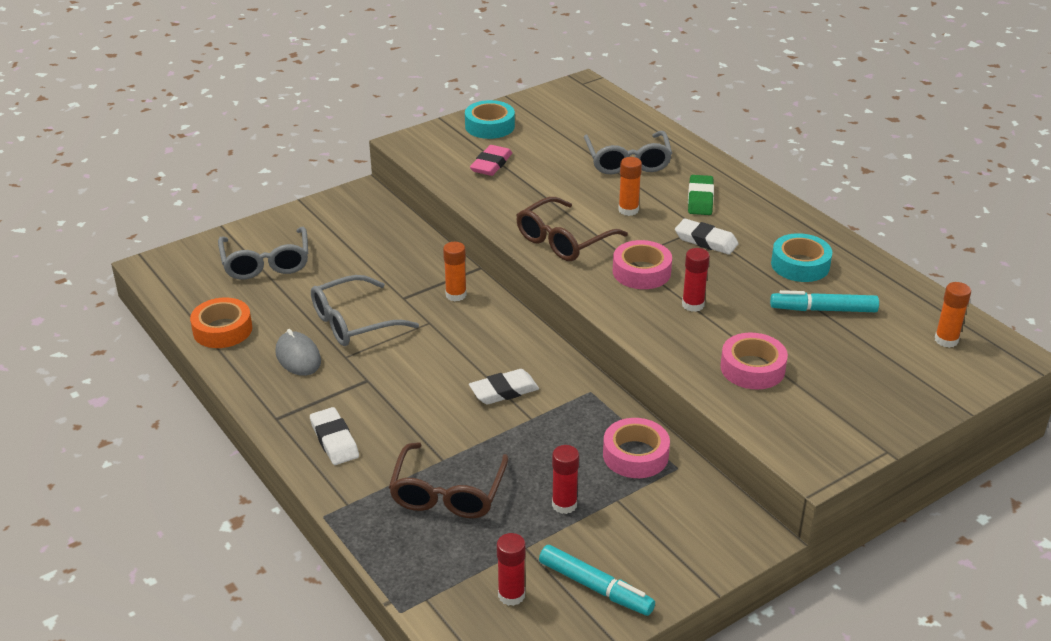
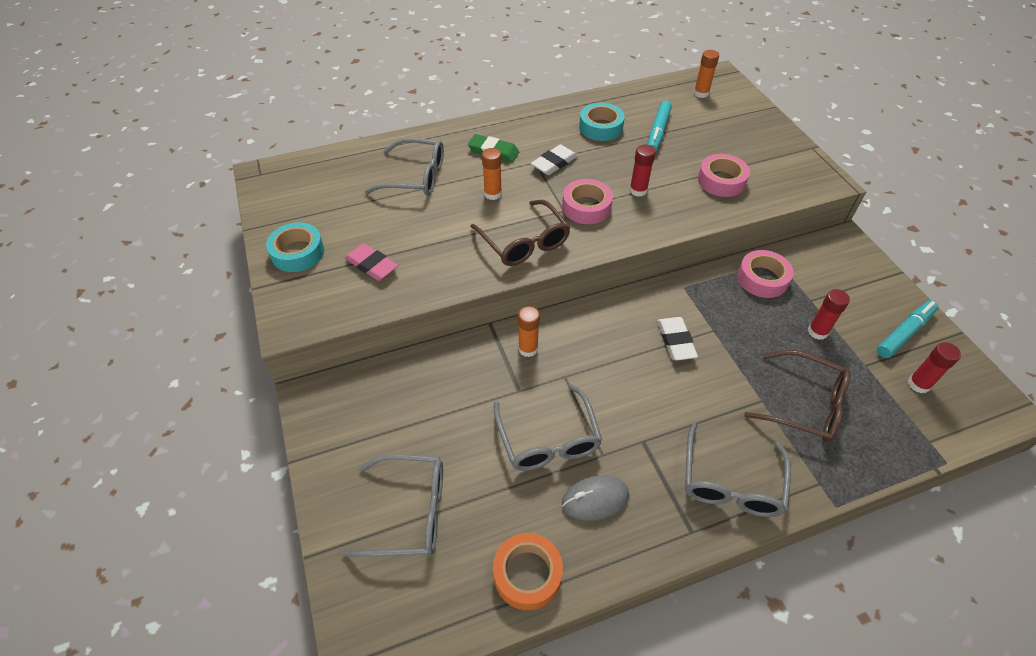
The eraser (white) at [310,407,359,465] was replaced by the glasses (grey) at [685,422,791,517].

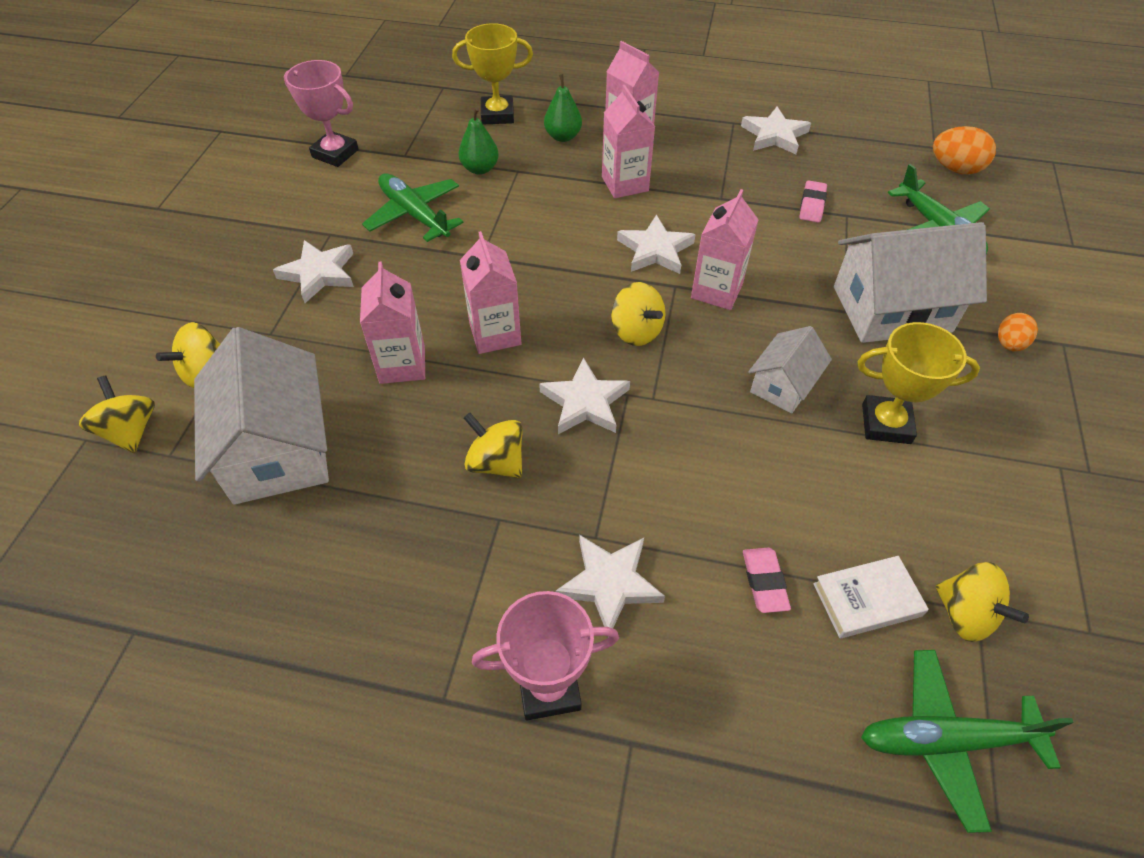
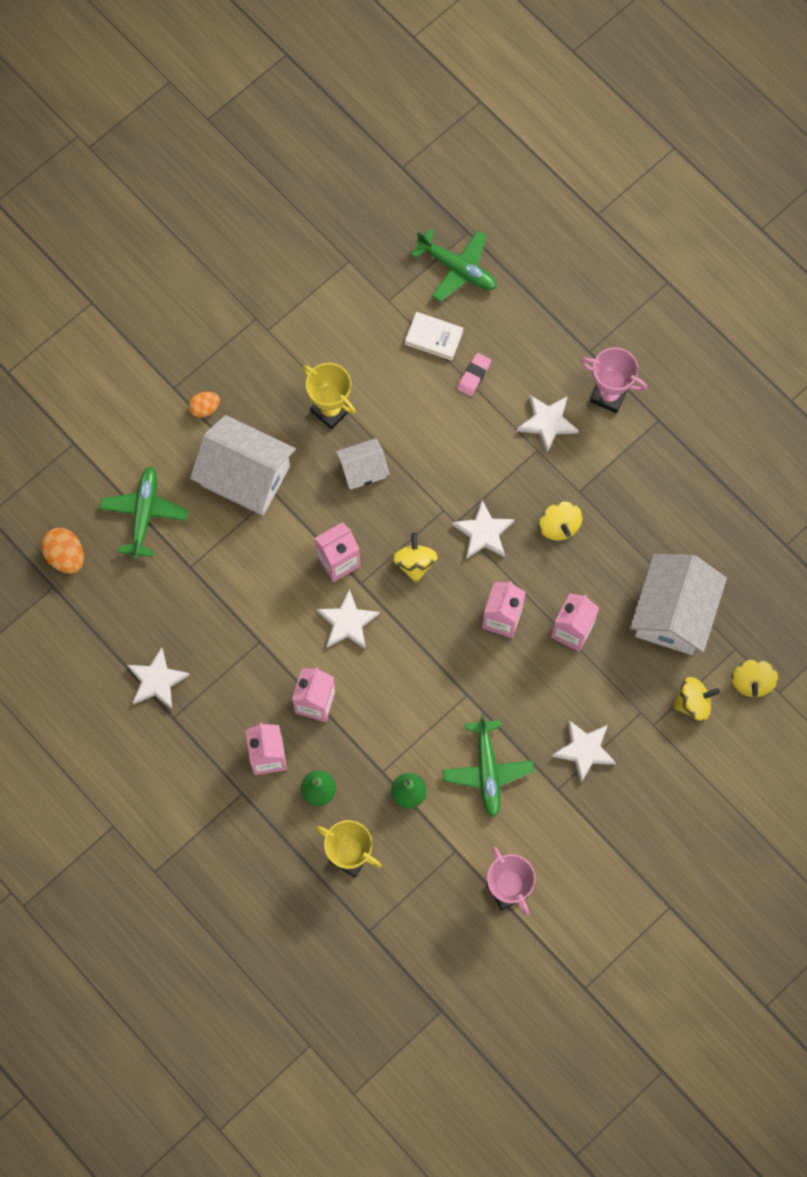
The eraser (pink) at [799,180,827,223] disappeared. The spinning top (yellow) at [935,562,1029,642] disappeared.

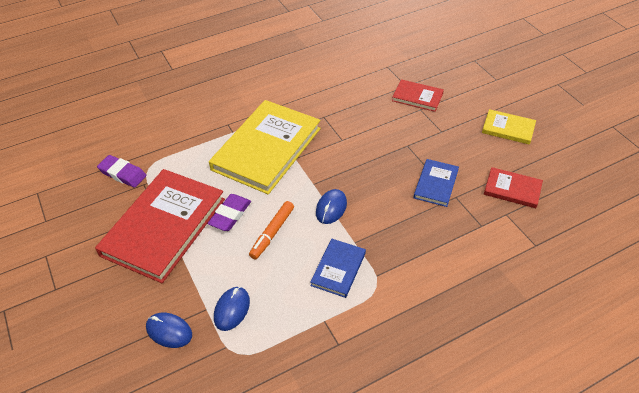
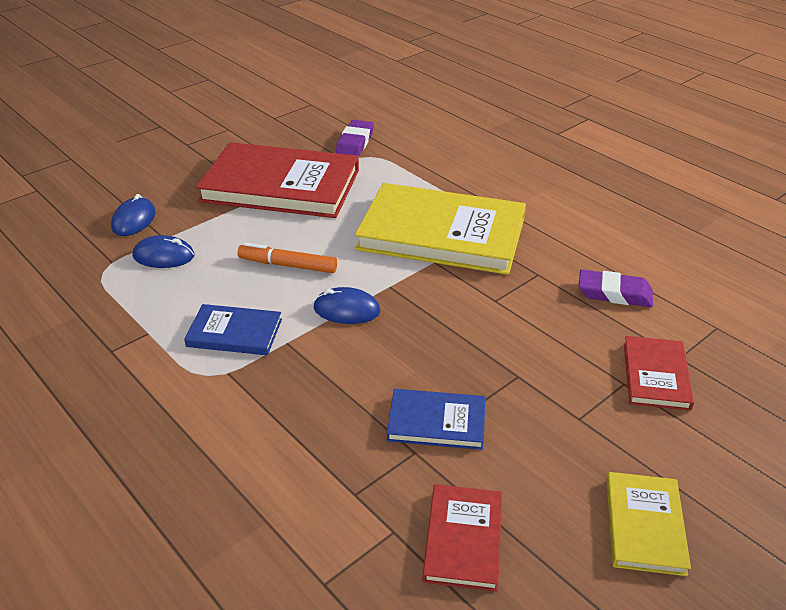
The eraser (purple) moved from [208,194,251,231] to [579,269,653,307].

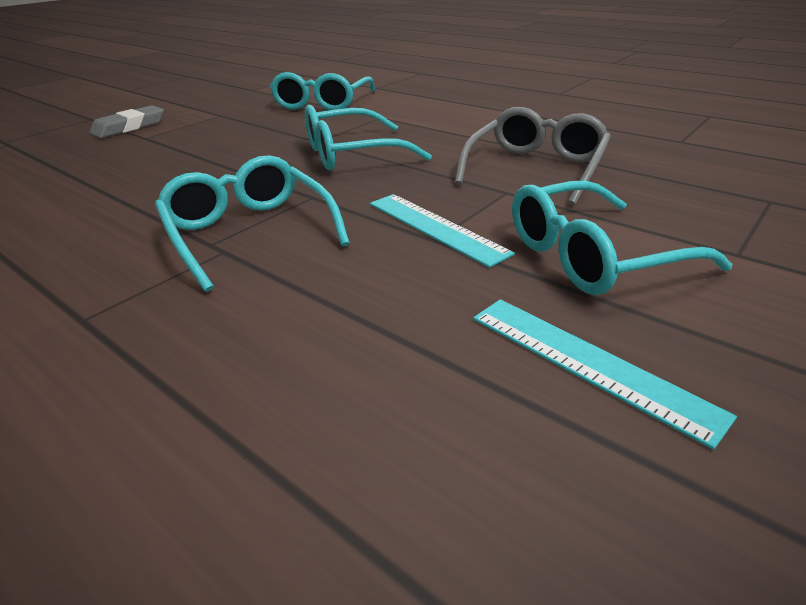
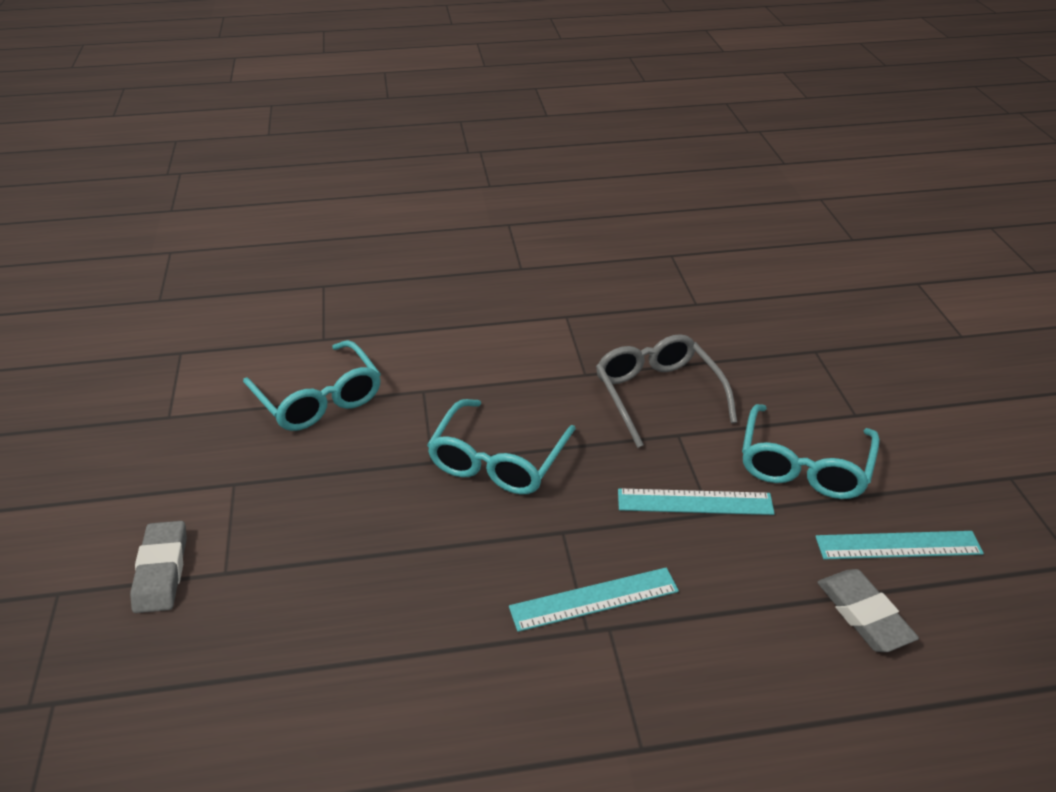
The glasses (turquoise) at [155,155,350,292] was replaced by the ruler (turquoise) at [509,567,679,632]. The eraser (grey) at [817,569,919,652] appeared.

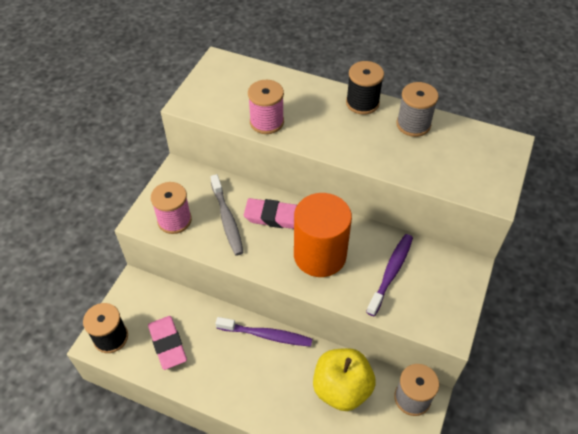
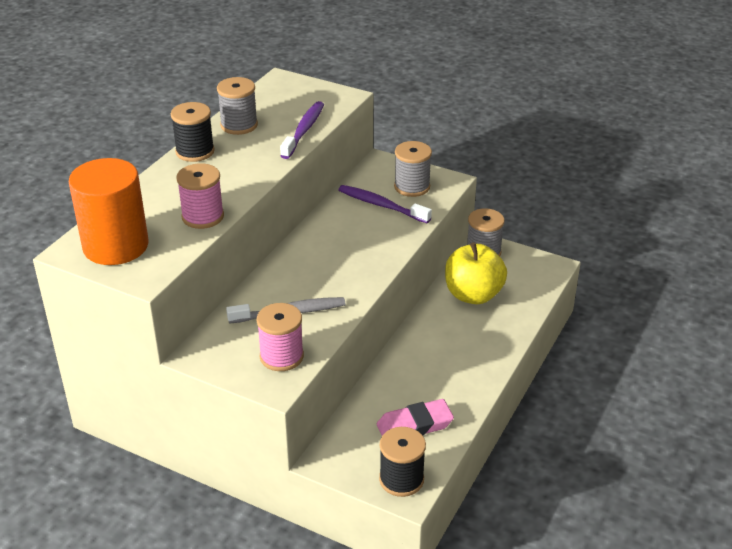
The toothbrush (purple) moved from [215,317,312,347] to [280,101,324,159]. The eraser (pink) at [244,198,297,229] disappeared. The cylinder (orange) moved from [294,193,352,277] to [69,158,149,265]. The spool (grey) at [394,141,432,197] appeared.

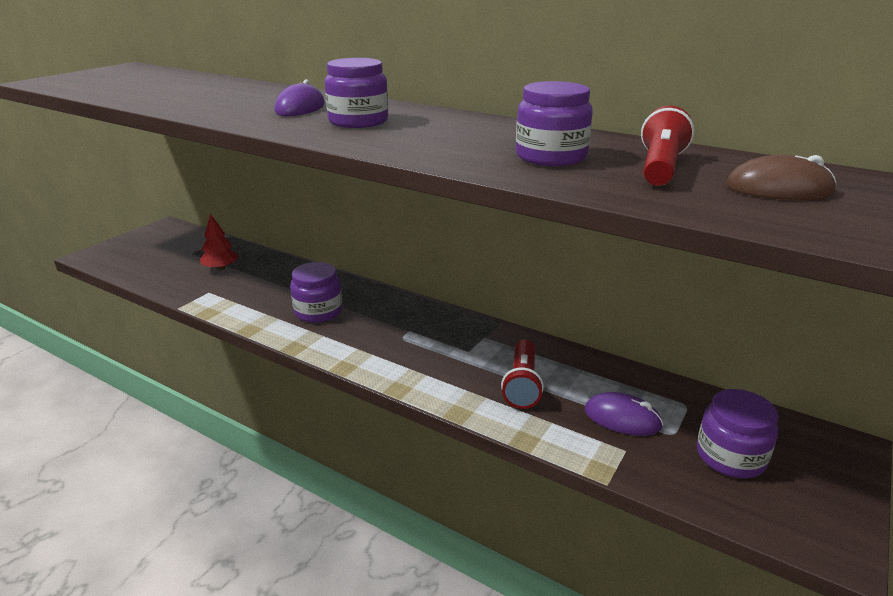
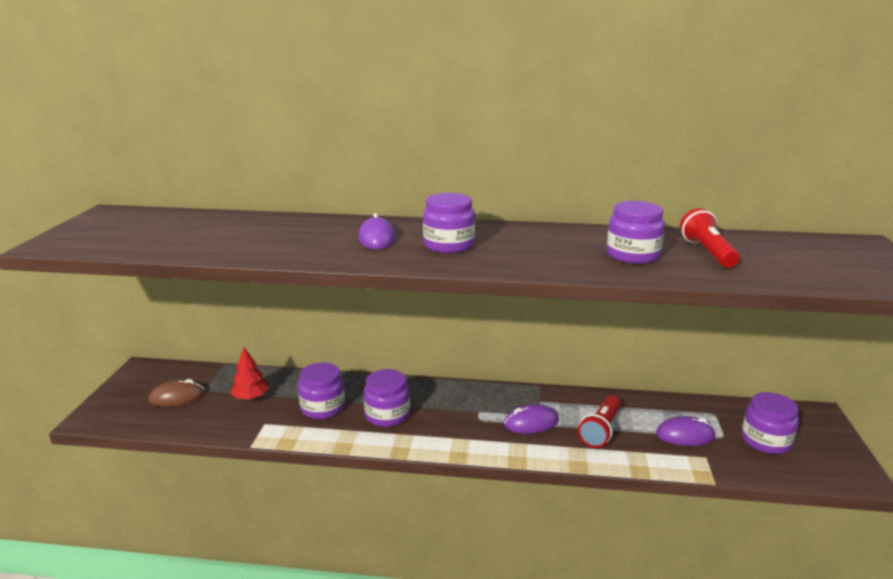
The flashlight (red) at [501,339,544,409] turned 45 degrees clockwise. The mouse (brown) moved from [726,155,836,200] to [149,379,205,407]. The jar (purple) at [298,363,345,419] appeared. The mouse (purple) at [504,404,559,433] appeared.

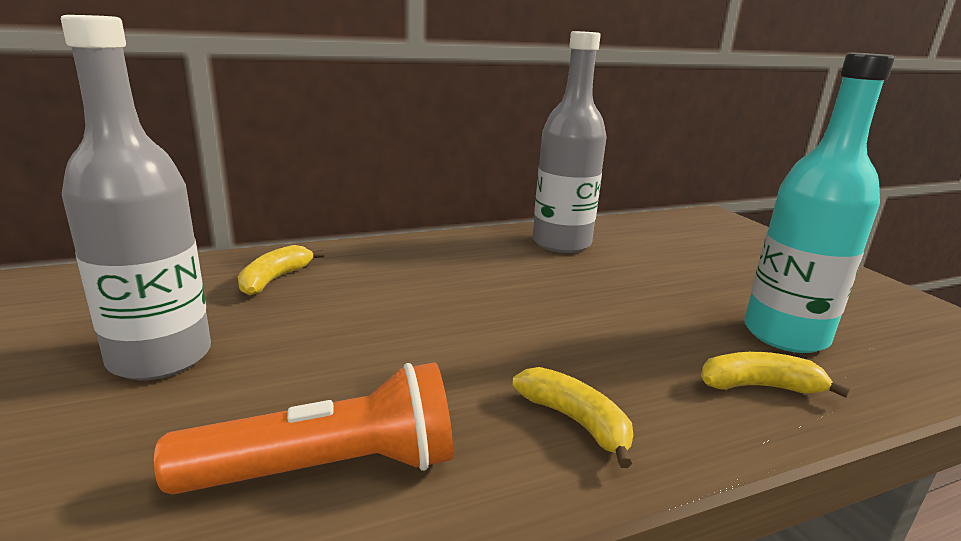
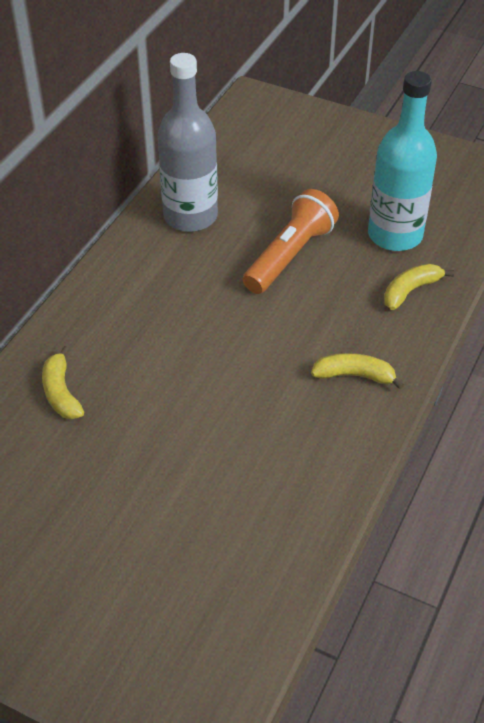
The bottle (grey) at [61,15,211,380] disappeared. The flashlight (orange) moved from [154,363,453,494] to [243,189,339,294].

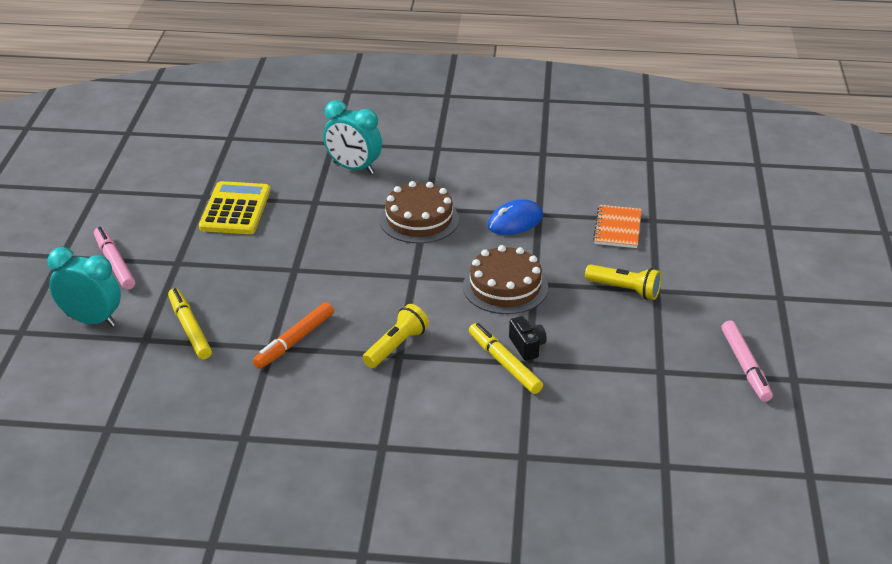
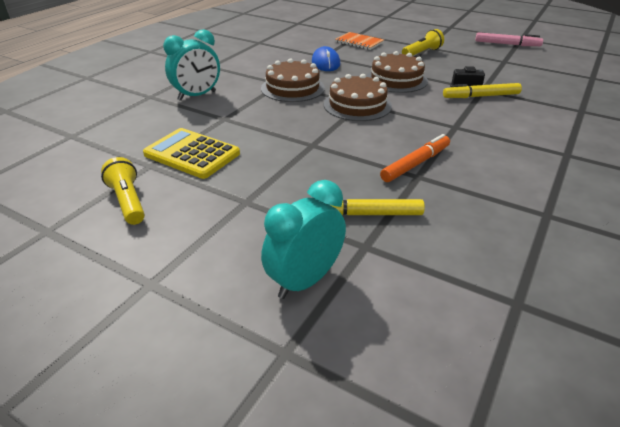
The marker (pink) at [94,227,136,290] disappeared. The marker (orange) at [253,302,334,369] turned 105 degrees counterclockwise. The flashlight (yellow) moved from [363,304,429,368] to [101,157,145,225]. The cake (brown) at [324,74,392,121] appeared.

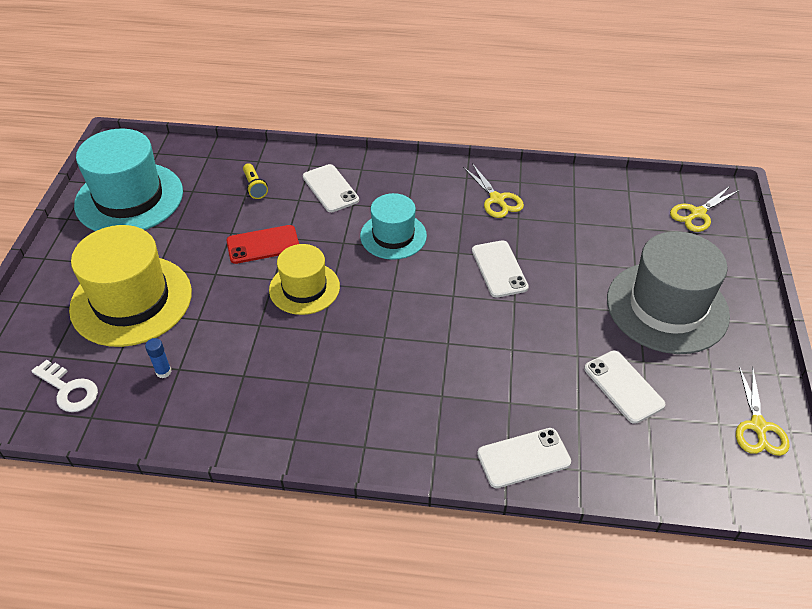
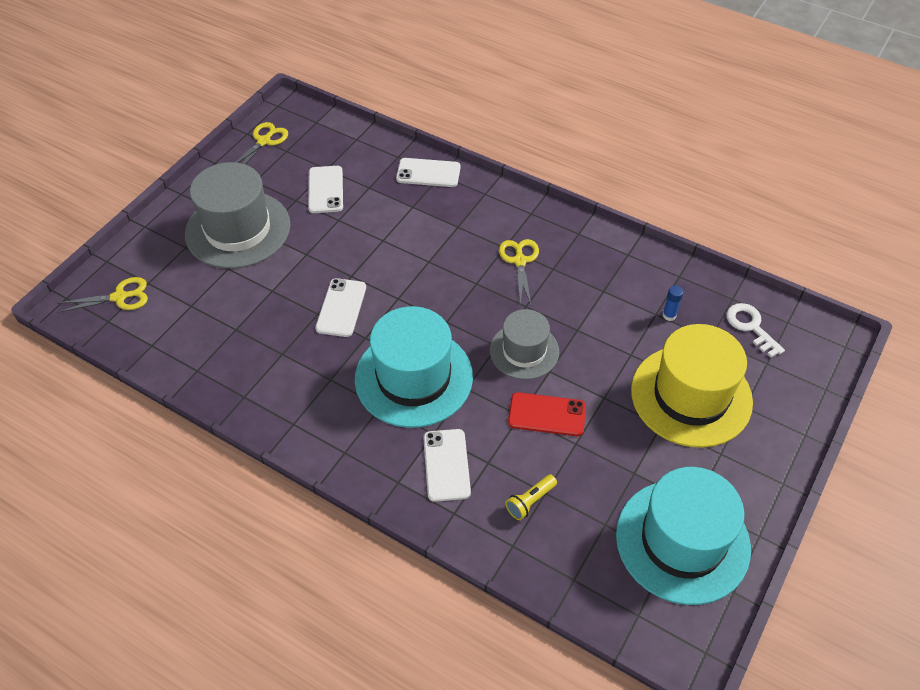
The flashlight (yellow) at [243,163,268,199] turned 135 degrees counterclockwise. The hat (yellow) at [269,244,340,315] became the hat (grey) at [490,309,559,380]. The hat (turquoise) at [360,193,427,260] changed to 1.67 times the size. The scissors (yellow) moved from [463,163,524,218] to [499,239,539,304].

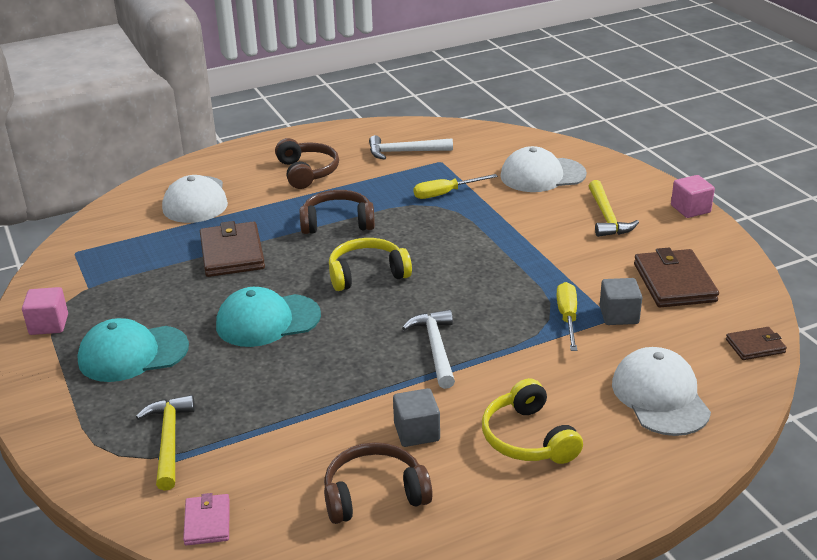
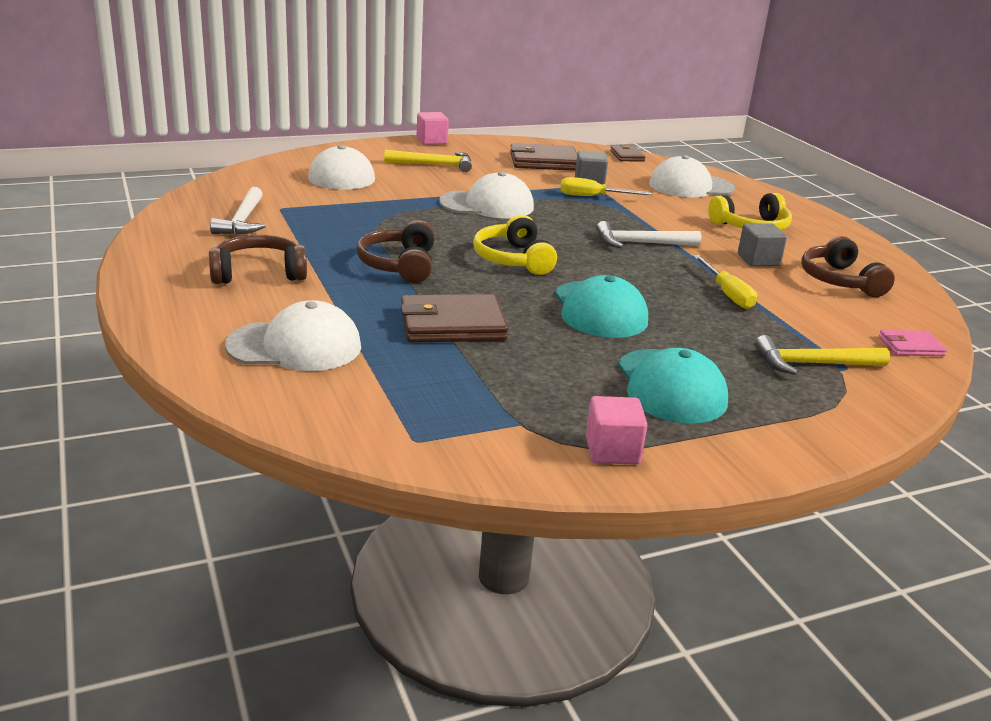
The screwdriver (yellow) moved from [414,174,498,199] to [693,255,757,309]. The cap (white) at [439,171,534,218] appeared.

